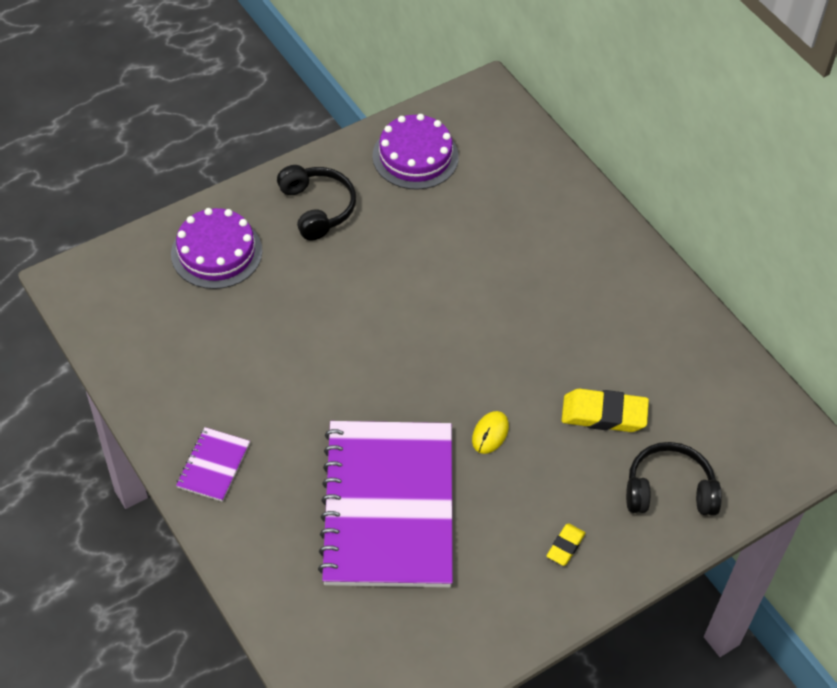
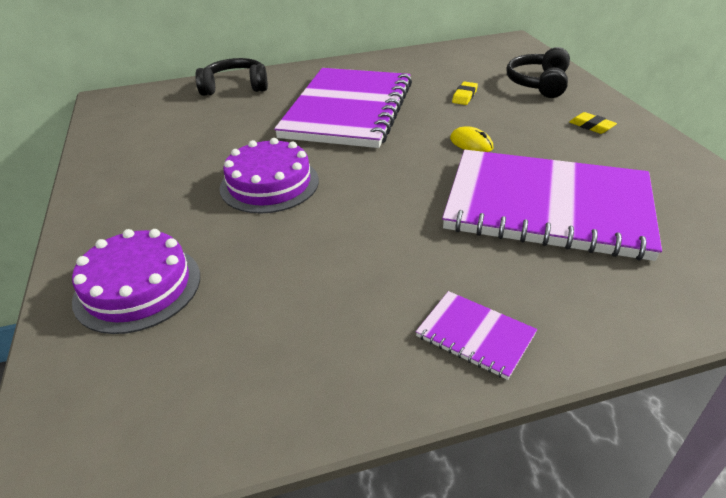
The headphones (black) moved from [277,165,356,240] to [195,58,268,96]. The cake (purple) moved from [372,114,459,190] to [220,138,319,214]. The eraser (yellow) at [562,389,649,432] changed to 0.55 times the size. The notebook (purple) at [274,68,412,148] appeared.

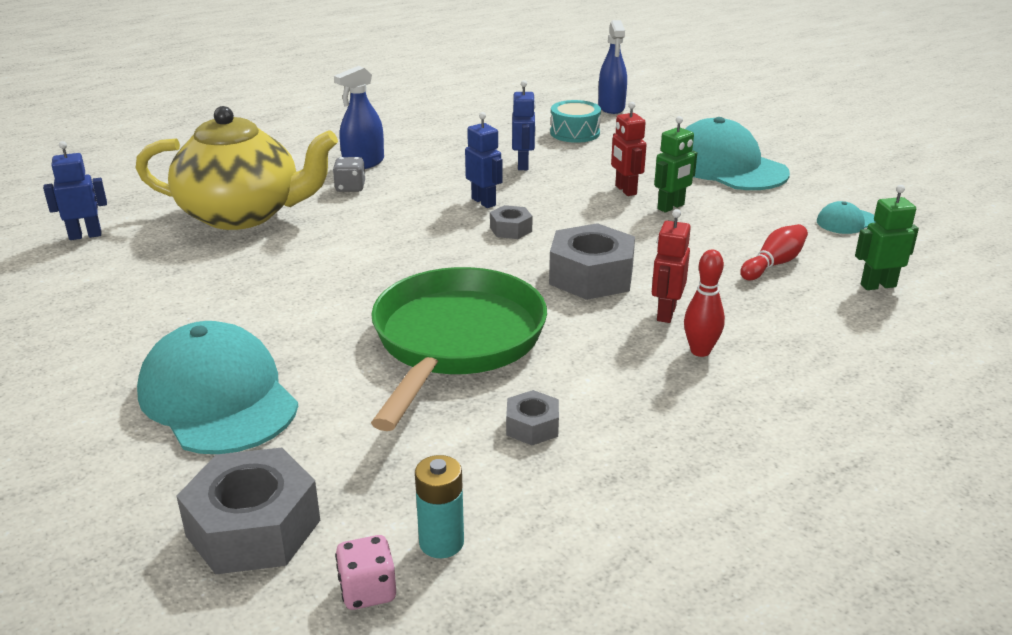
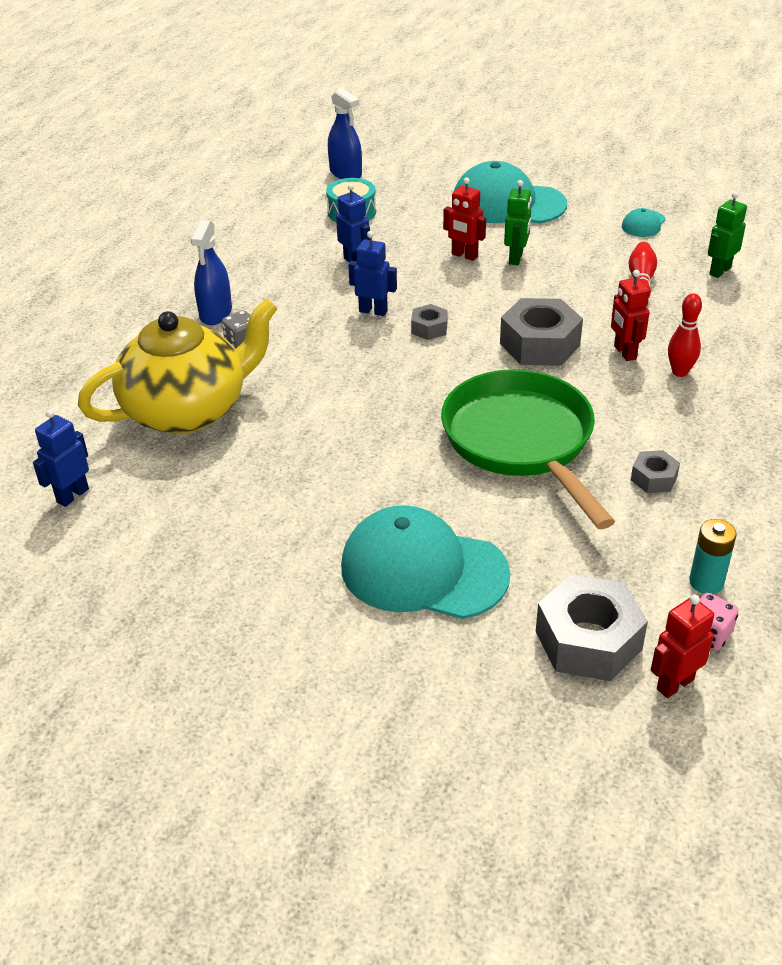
The robot (red) at [651,595,714,698] appeared.

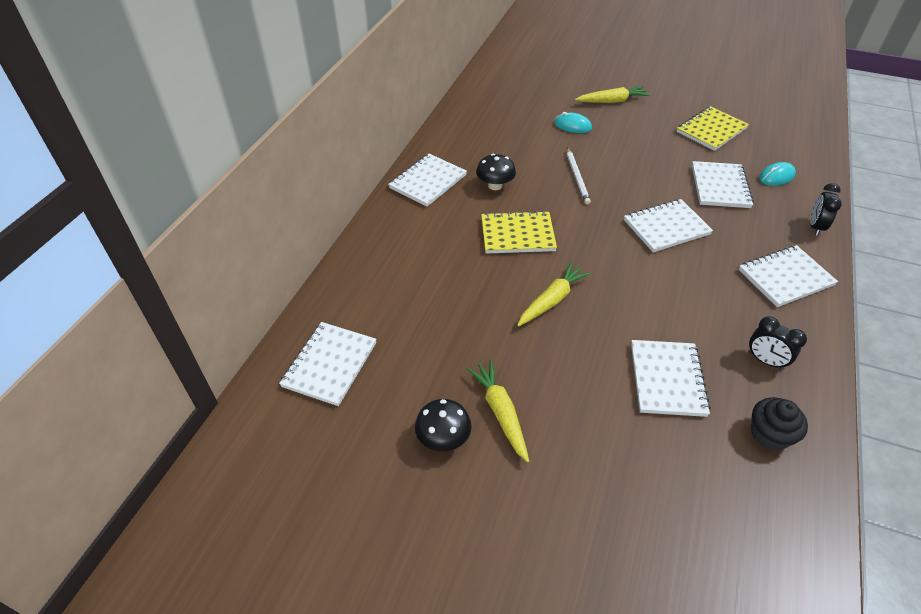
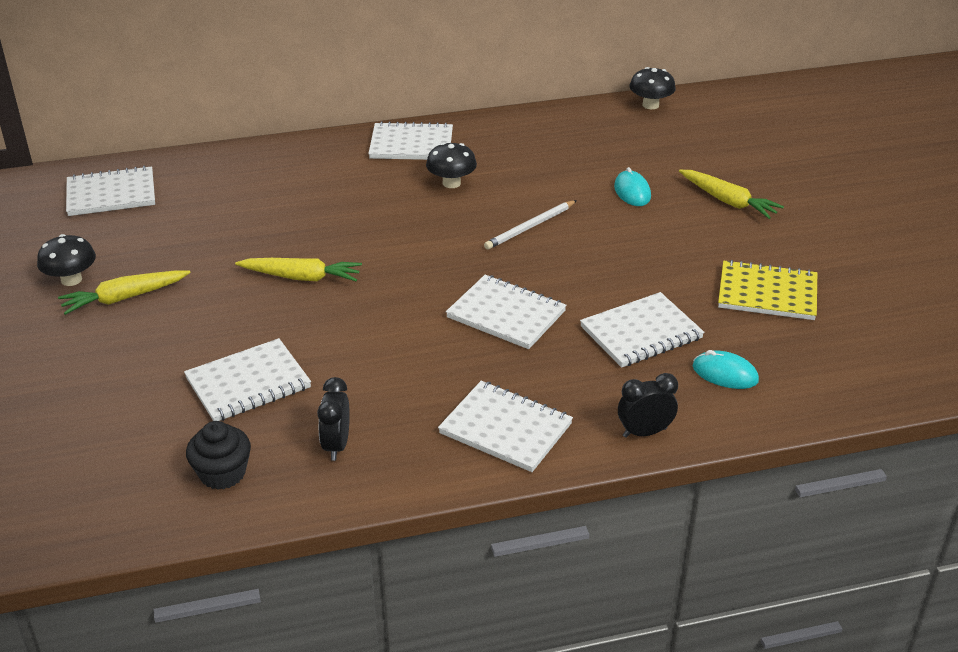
The carrot (yellow) at [467,360,529,463] turned 150 degrees counterclockwise. The notebook (yellow) at [481,211,557,254] disappeared. The mushroom (black) at [629,67,676,109] appeared.

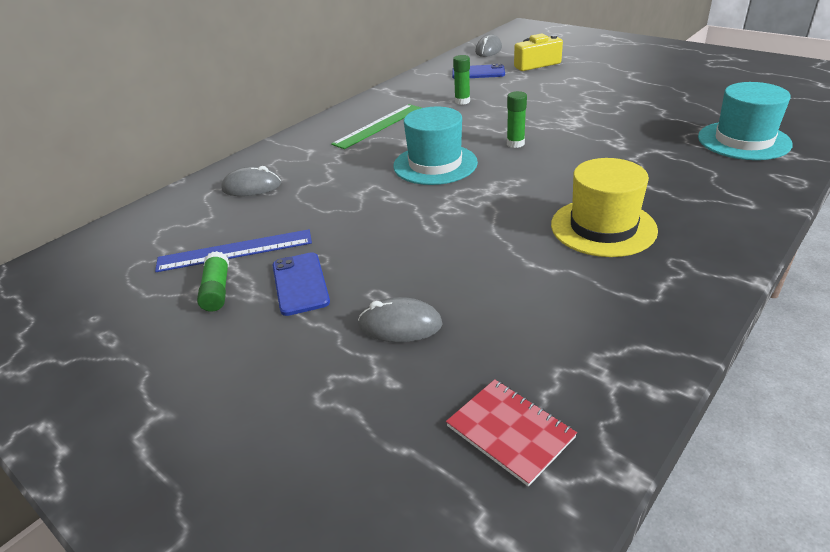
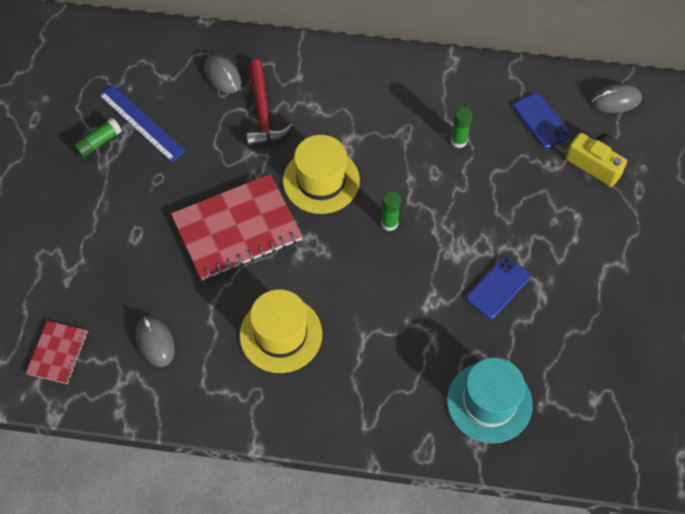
The phone (blue) moved from [272,252,330,316] to [466,256,531,319]. The ruler (green) at [331,104,421,149] disappeared. The mouse (grey) moved from [358,297,442,342] to [136,316,175,367]. The hat (turquoise) at [393,107,478,185] became the hat (yellow) at [283,135,360,214]. The notebook (red) at [171,174,303,281] appeared. The hammer (red) at [246,60,293,147] appeared.

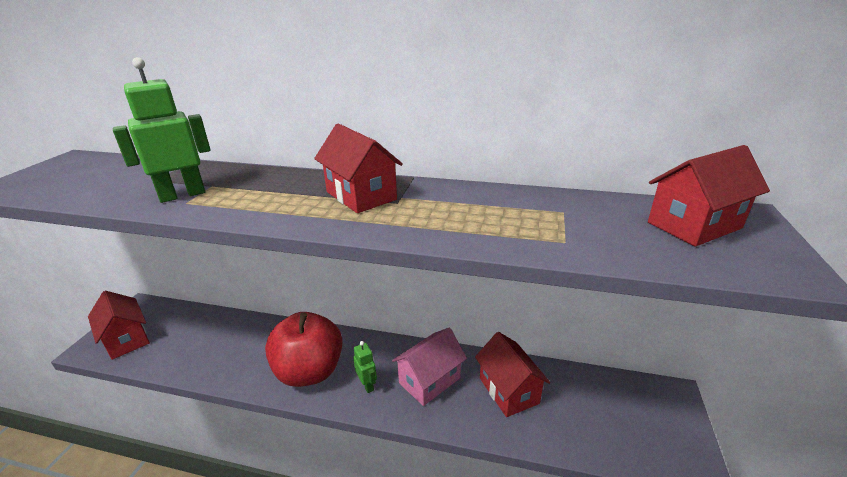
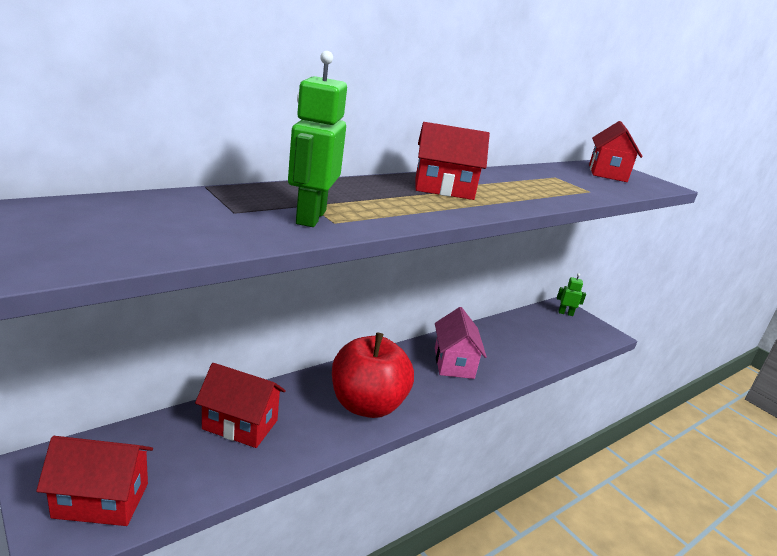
The robot (green) moved from [353,341,377,393] to [557,273,586,316]. The house (red) moved from [475,332,550,417] to [195,363,286,448].

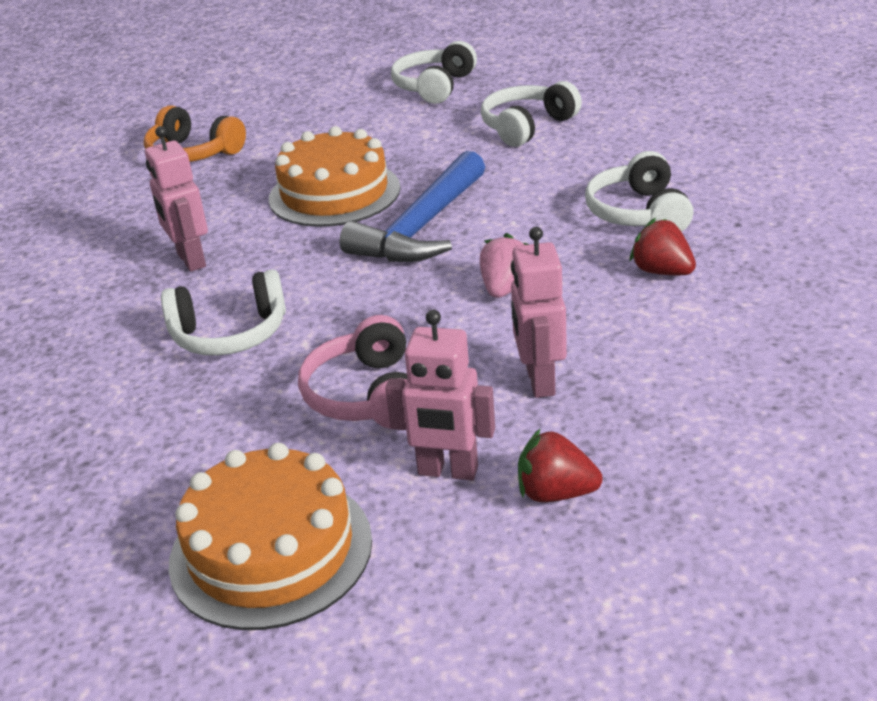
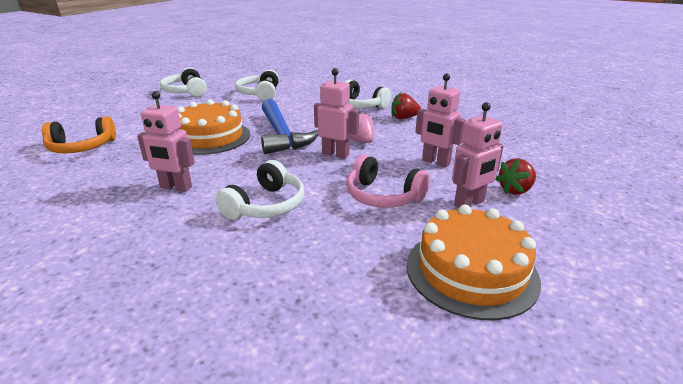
The robot (pink) at [314,68,359,159] appeared.

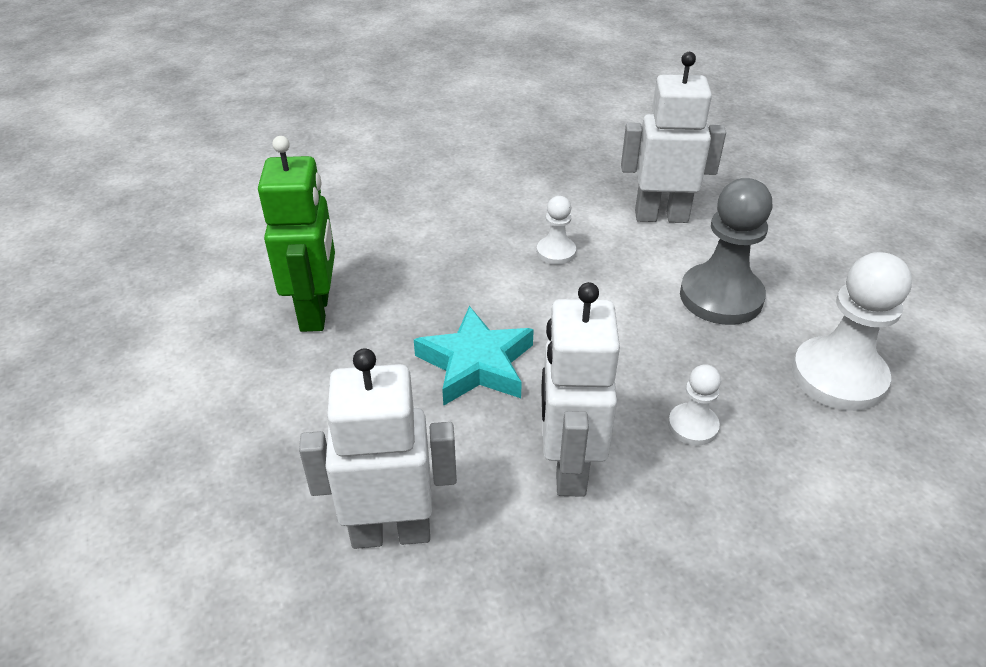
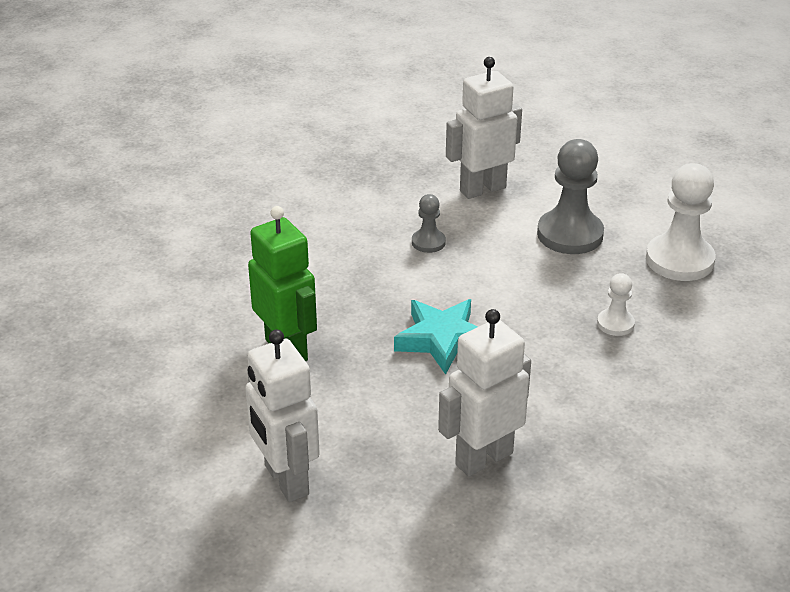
The pawn (white) at [537,196,576,265] became the pawn (grey) at [412,194,446,253]. The robot (white) moved from [541,282,620,497] to [245,329,320,502].

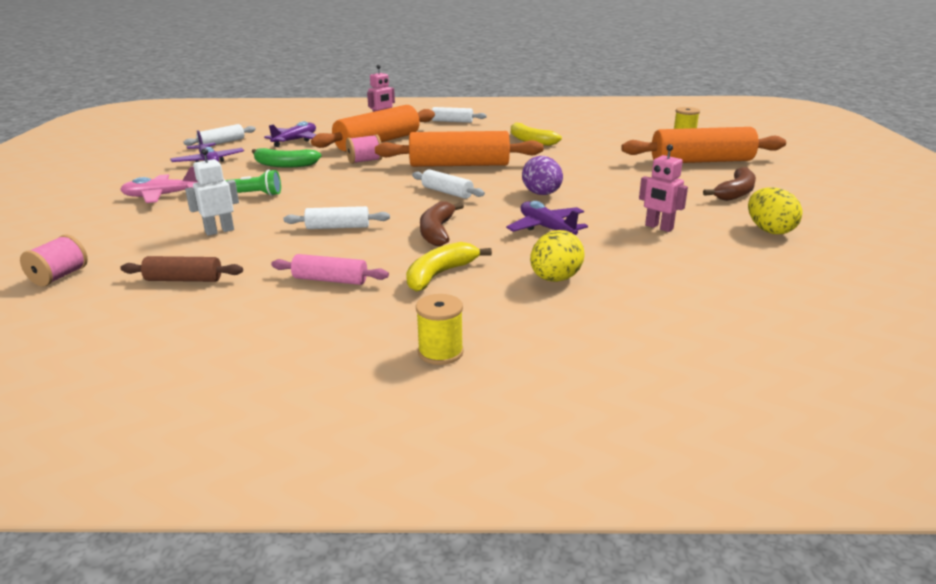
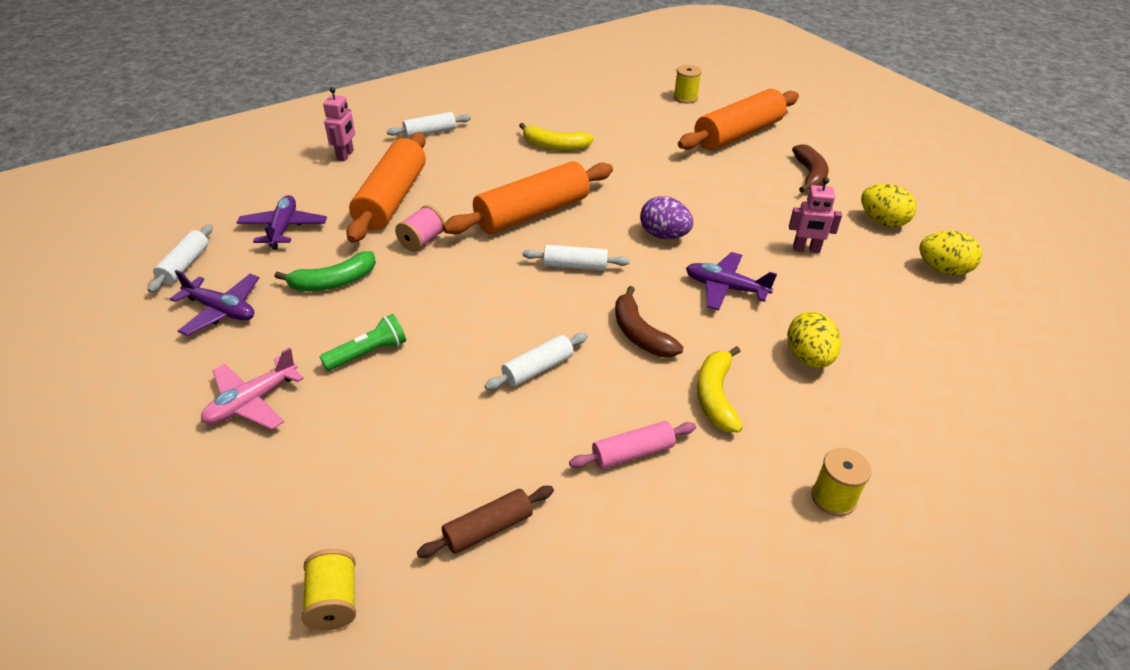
The spool (pink) at [20,234,88,287] became the spool (yellow) at [302,549,356,631]. The robot (white) at [185,148,239,236] disappeared. The egg (yellow) at [919,230,982,275] appeared.

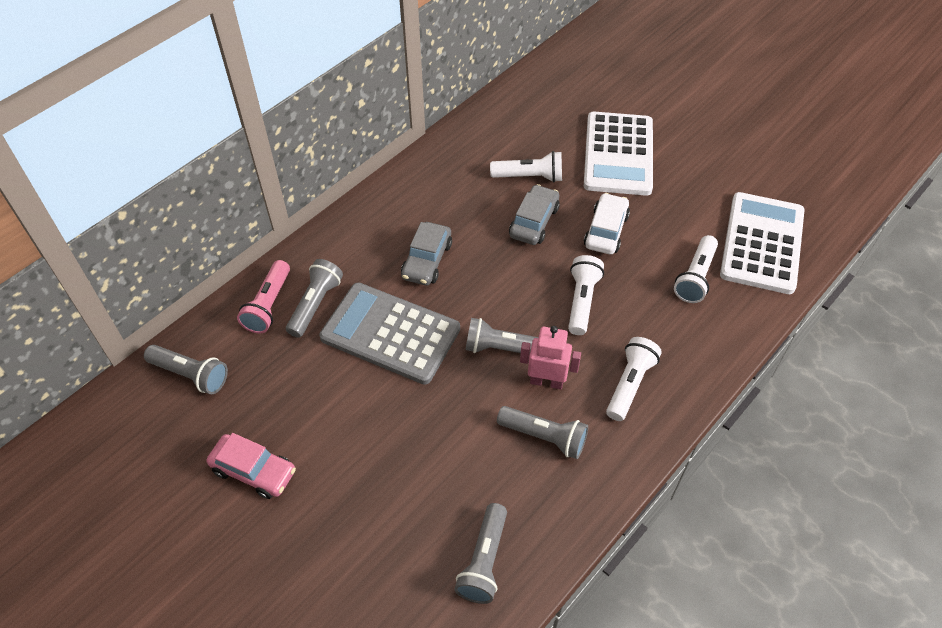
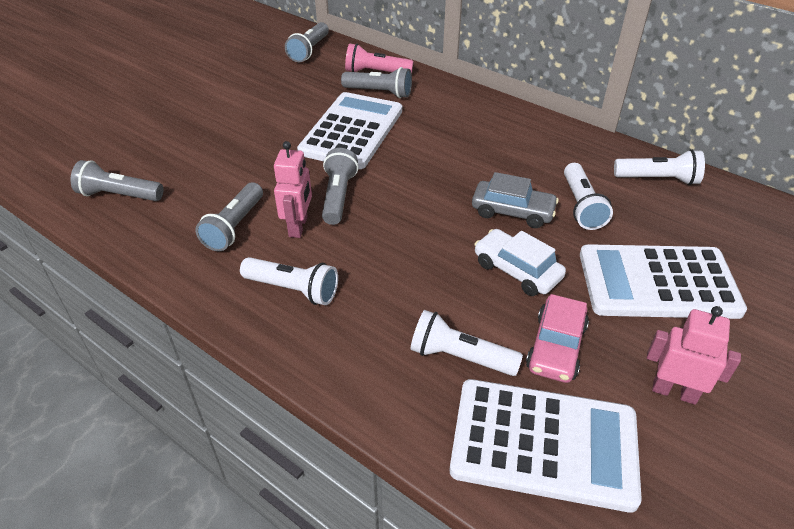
The car (pink) moved from [206,433,296,499] to [526,294,589,383]. The calculator (grey) at [319,282,460,385] became the calculator (white) at [297,92,402,169]. The car (grey) at [401,222,452,285] disappeared. The flashlight (white) moved from [568,255,604,335] to [614,149,705,185]. The car (white) at [584,193,630,254] turned 150 degrees counterclockwise. The robot (pink) at [647,306,741,405] appeared.

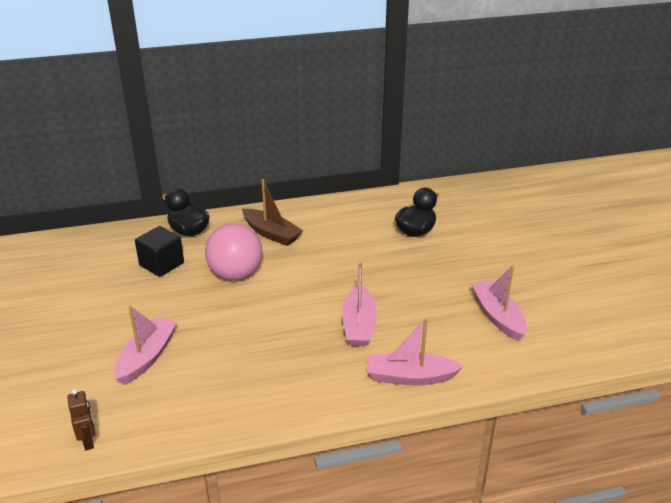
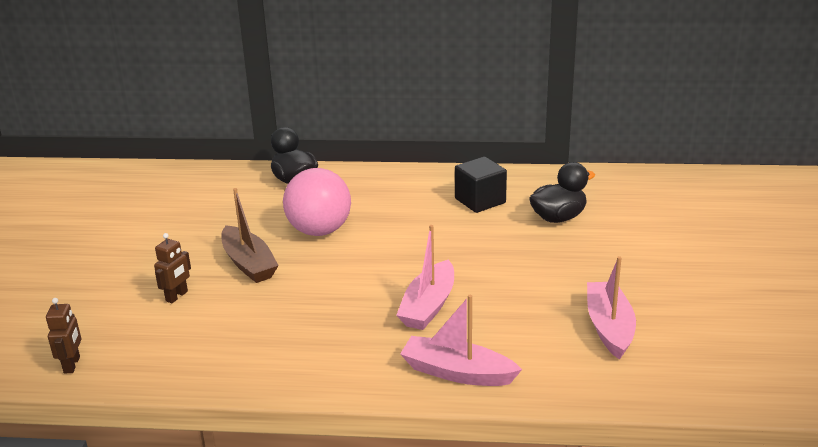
The boat (pink) at [114,305,177,385] was replaced by the robot (brown) at [154,233,191,303]. The cube (black) moved from [135,226,184,277] to [455,157,507,213]. The boat (brown) moved from [242,179,303,246] to [221,188,279,283].

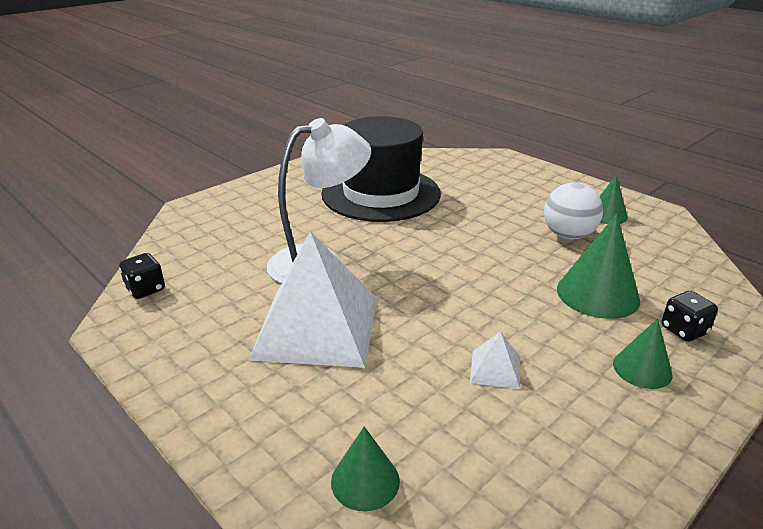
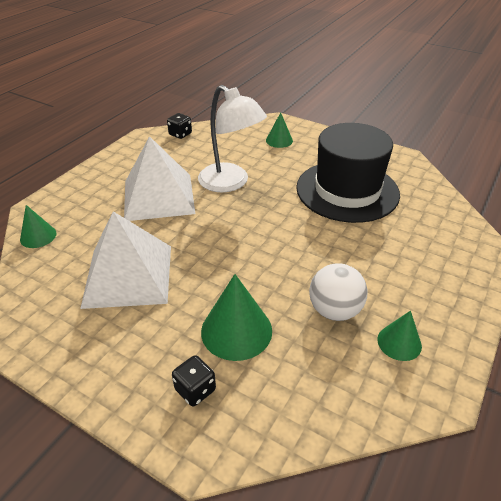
The pyramid (white) at [470,332,520,389] changed to 2.49 times the size. The cone (green) moved from [613,318,672,389] to [266,112,293,148].

